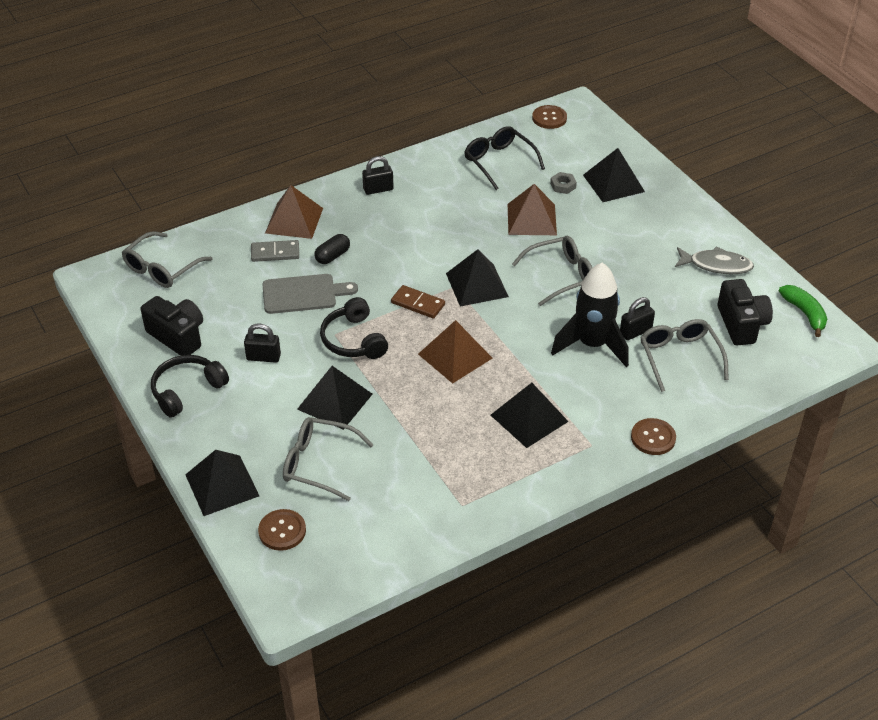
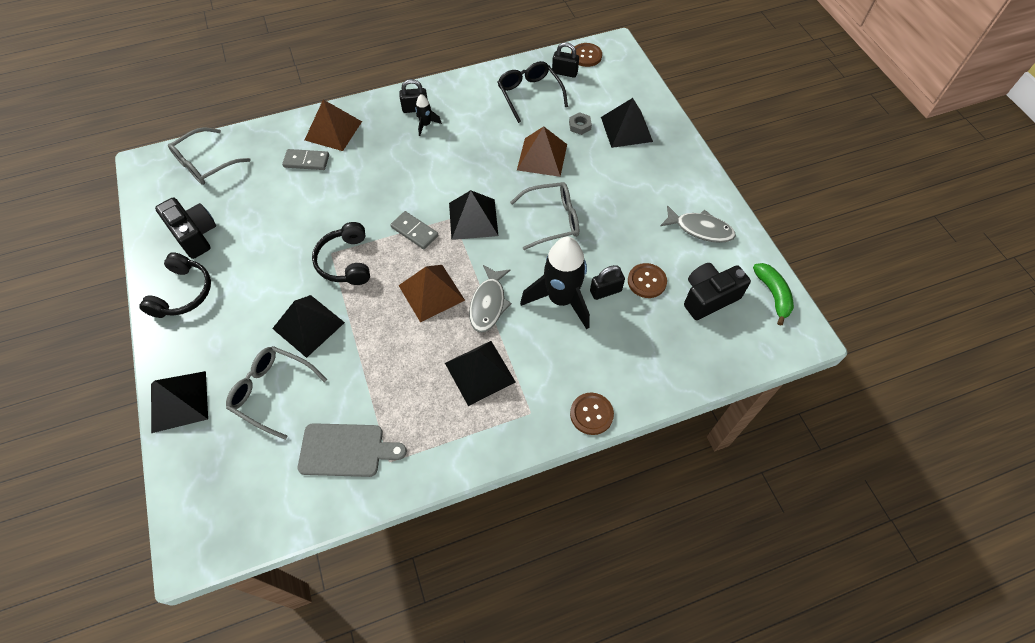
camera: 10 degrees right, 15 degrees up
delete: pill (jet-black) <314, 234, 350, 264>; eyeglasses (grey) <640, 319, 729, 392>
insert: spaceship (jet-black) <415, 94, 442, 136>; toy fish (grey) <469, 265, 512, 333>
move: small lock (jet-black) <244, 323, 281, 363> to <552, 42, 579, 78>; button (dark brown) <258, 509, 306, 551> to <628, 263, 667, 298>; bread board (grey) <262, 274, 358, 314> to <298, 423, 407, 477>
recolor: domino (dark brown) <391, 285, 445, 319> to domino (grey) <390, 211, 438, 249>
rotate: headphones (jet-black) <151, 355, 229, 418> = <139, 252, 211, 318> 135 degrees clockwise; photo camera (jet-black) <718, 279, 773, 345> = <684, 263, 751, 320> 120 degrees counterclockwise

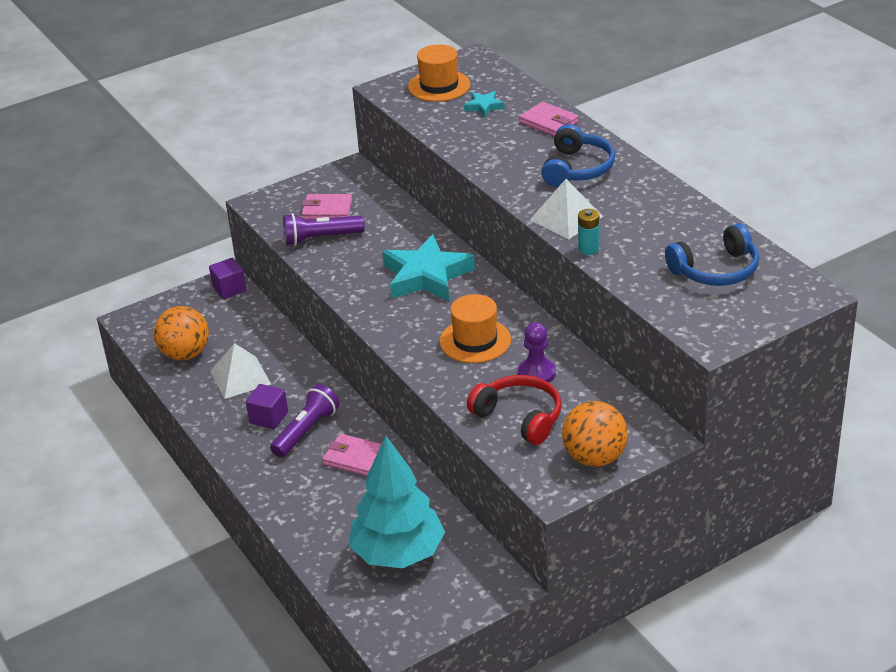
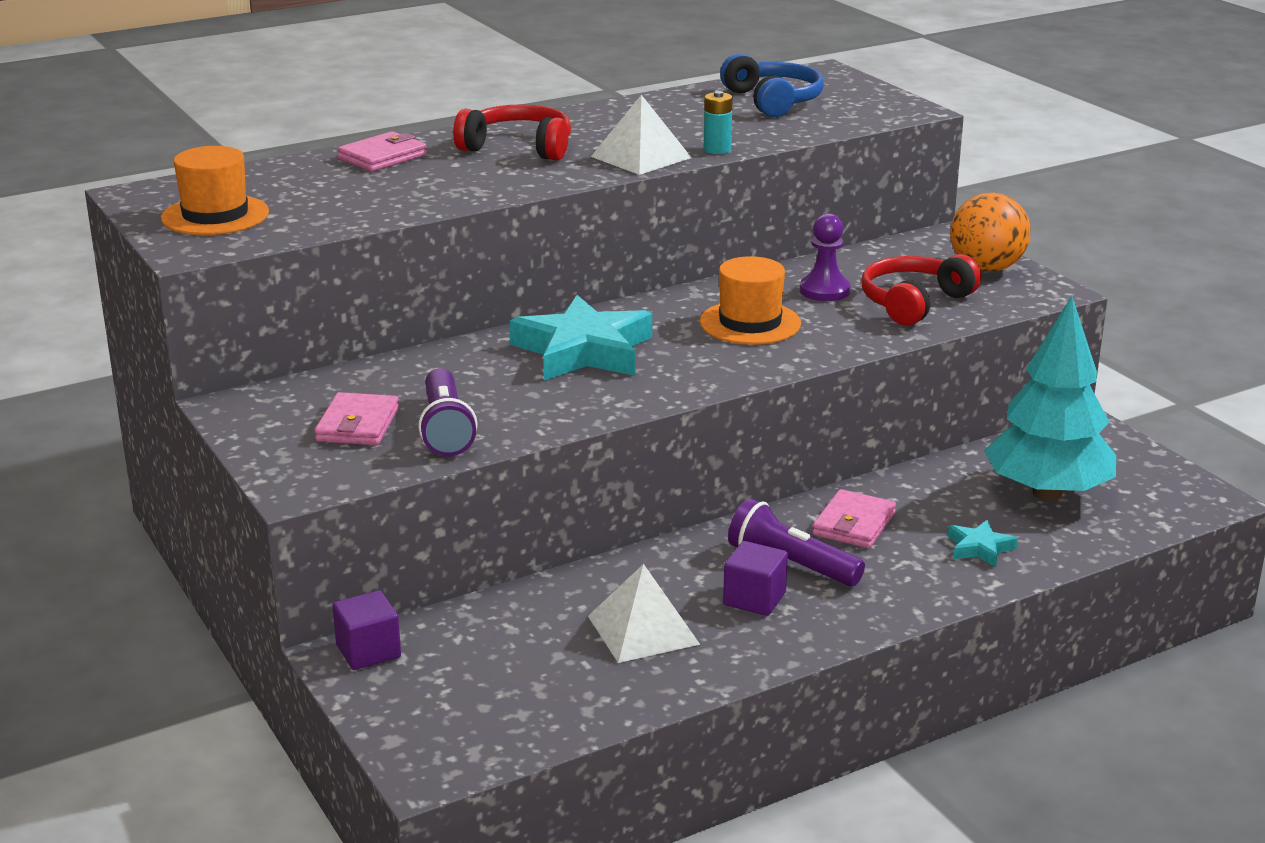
camera: 90 degrees left, 10 degrees down
delete: ball (orange) <154, 306, 209, 360>
move: five-pointed star (turquoise) <464, 91, 505, 117> to <948, 520, 1018, 567>
recolor: headphones (royal blue) <541, 124, 615, 187> to headphones (scarlet) <453, 104, 571, 160>

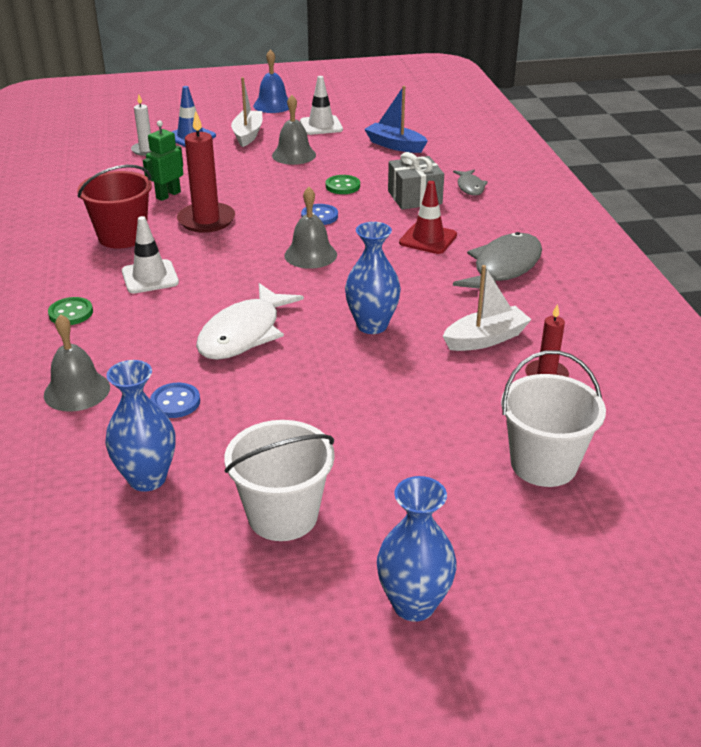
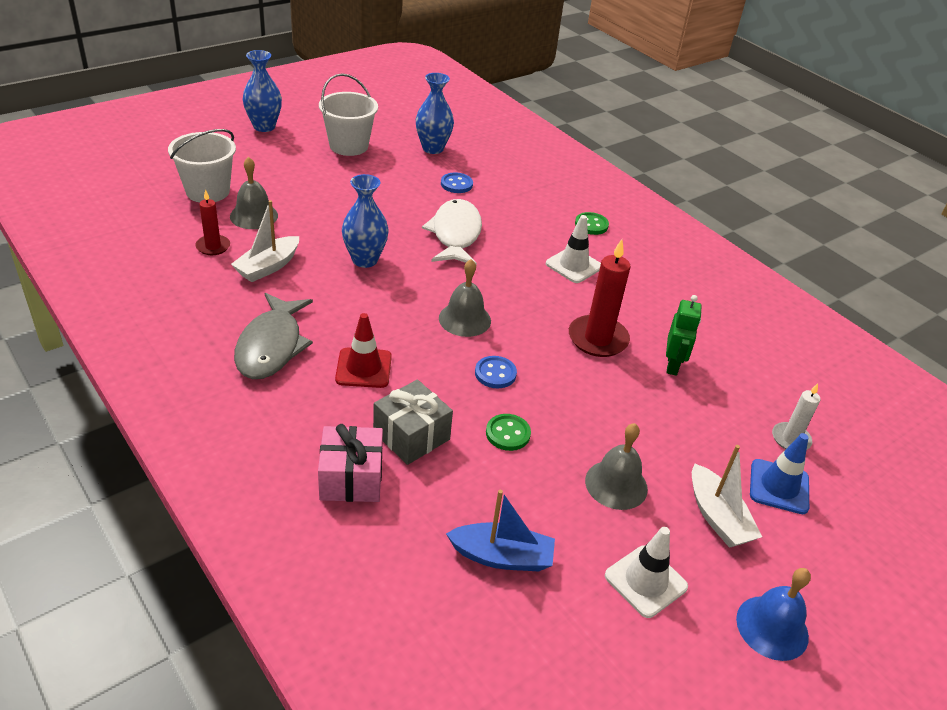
camera: 150 degrees right, 5 degrees up
delete: pail (scarlet) <77, 165, 152, 249>
move: hand bell (grey) <44, 314, 110, 412> to <230, 157, 278, 229>
replace: toy fish (grey) <453, 170, 488, 196> to present (pink) <318, 424, 383, 502>

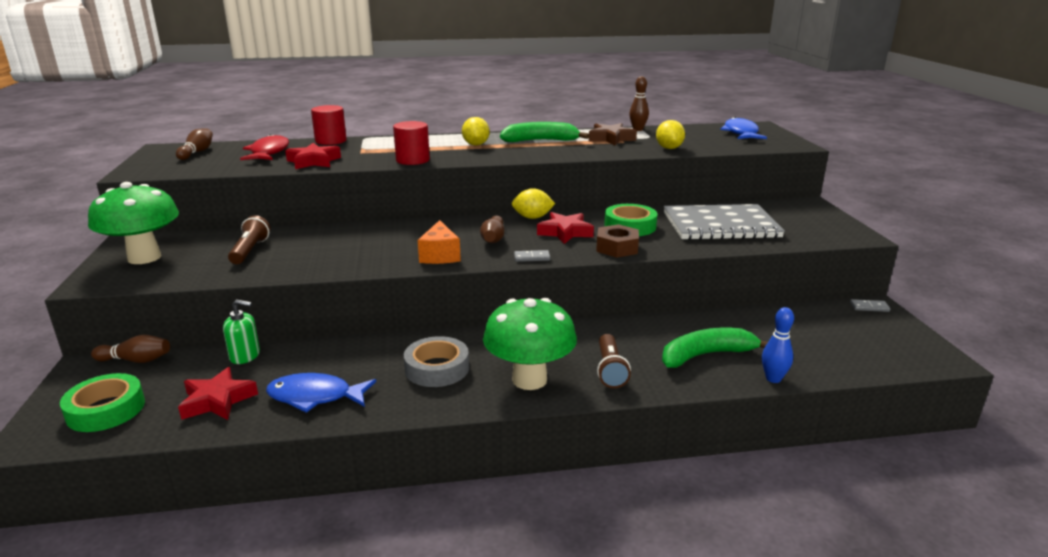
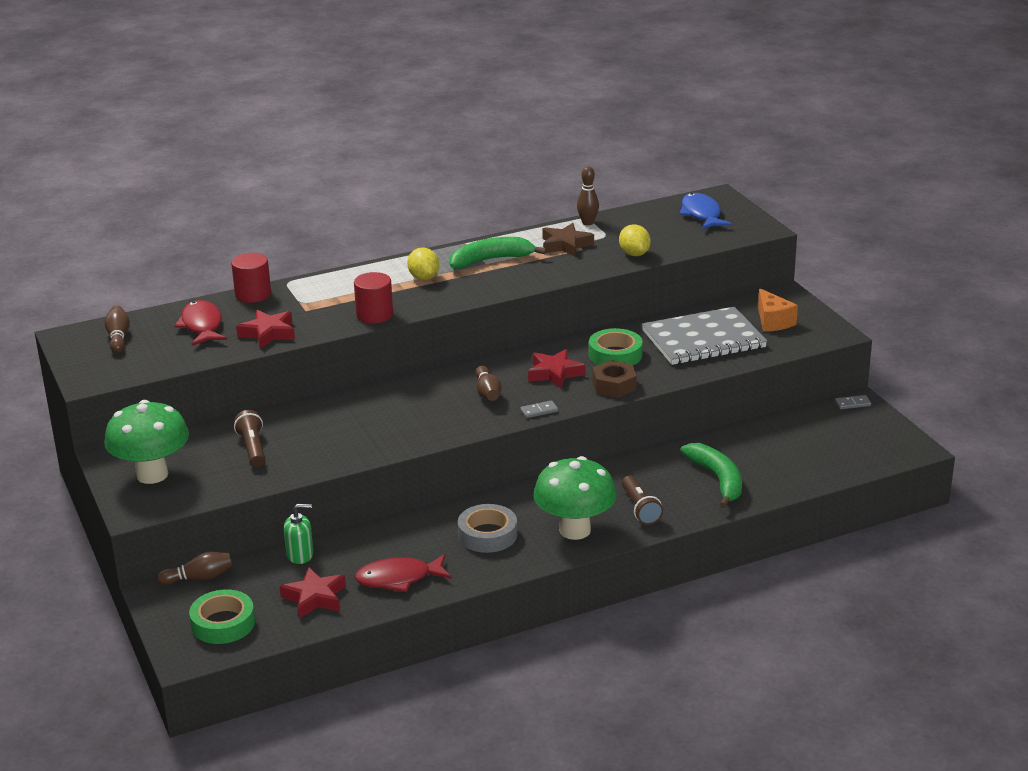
camera: 15 degrees left, 5 degrees up
delete: citrus fruit (golden) <512, 188, 555, 219>; bowling pin (royal blue) <762, 307, 794, 383>
move: cheese wedge (orange) <418, 220, 461, 264> to <758, 288, 798, 332>
recolor: toy fish (royal blue) <266, 373, 376, 413> to toy fish (scarlet) <355, 554, 452, 592>
rotate: toy banana (leaf-green) <662, 328, 768, 368> = <681, 443, 742, 508> 105 degrees clockwise

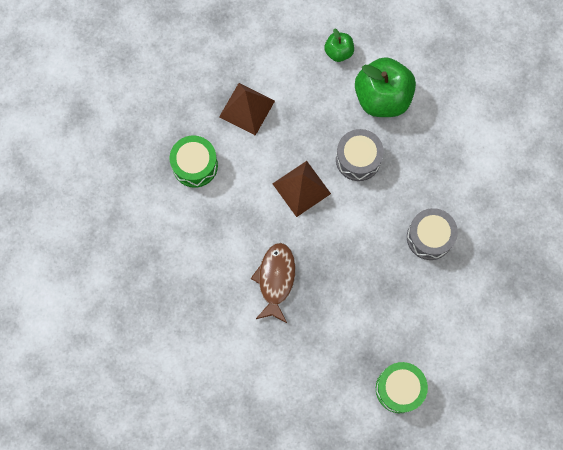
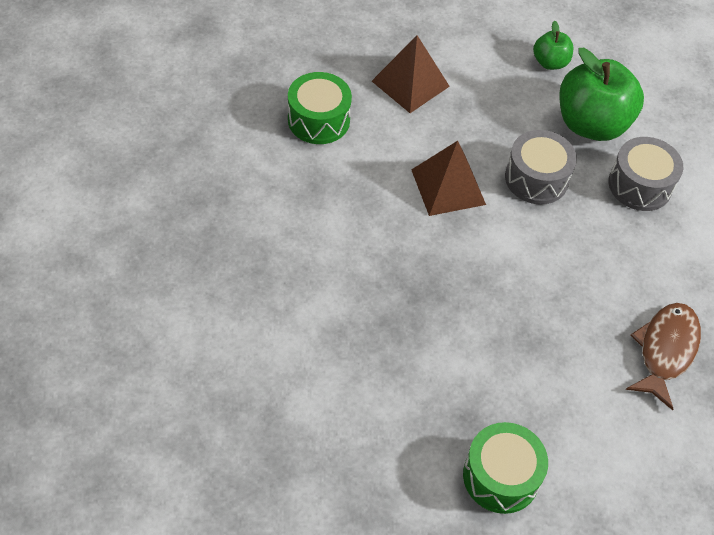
camera: 15 degrees right, 20 degrees down
move: toy fish (dark brown) <251, 243, 295, 323> to <626, 303, 701, 410>; drum (grey) <407, 208, 458, 260> to <608, 137, 683, 211>

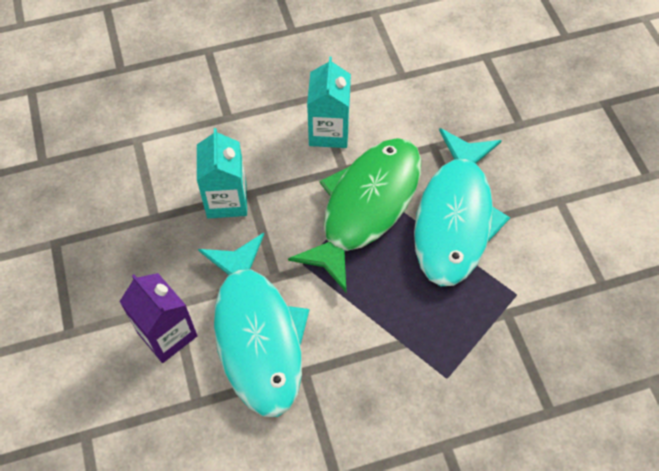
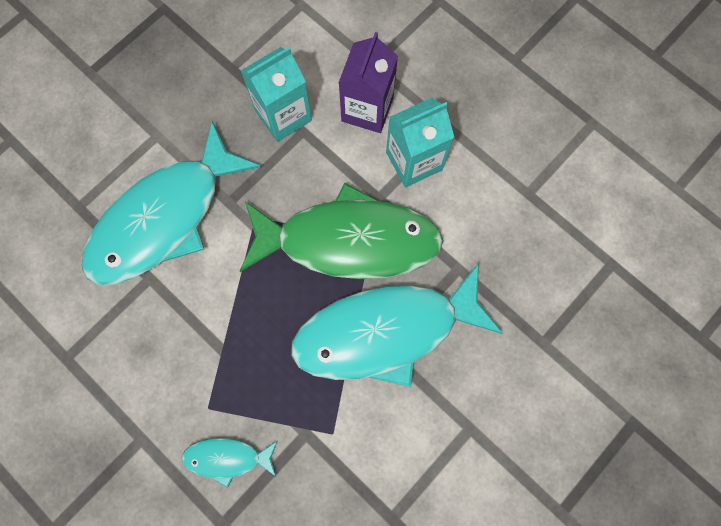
camera: 60 degrees right, 15 degrees up
insert: toy fish (turquoise) <182, 438, 277, 488>
move: milk carton (violet) <119, 273, 198, 363> to <339, 32, 398, 133>

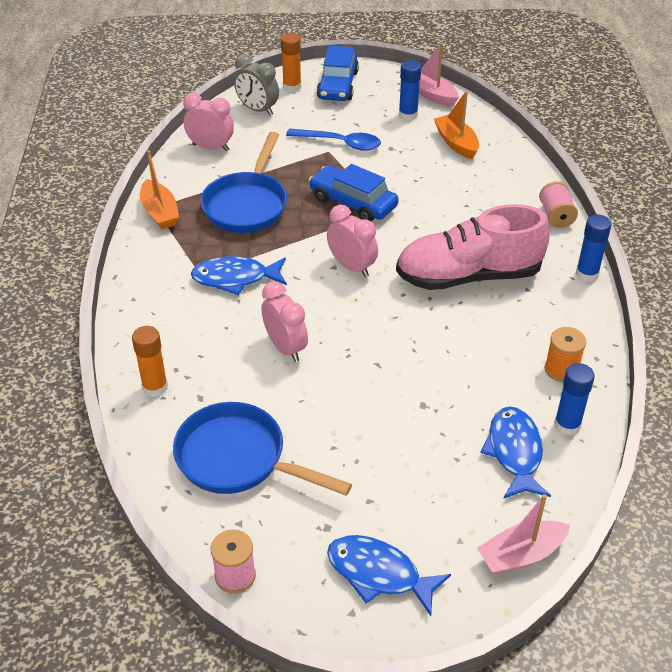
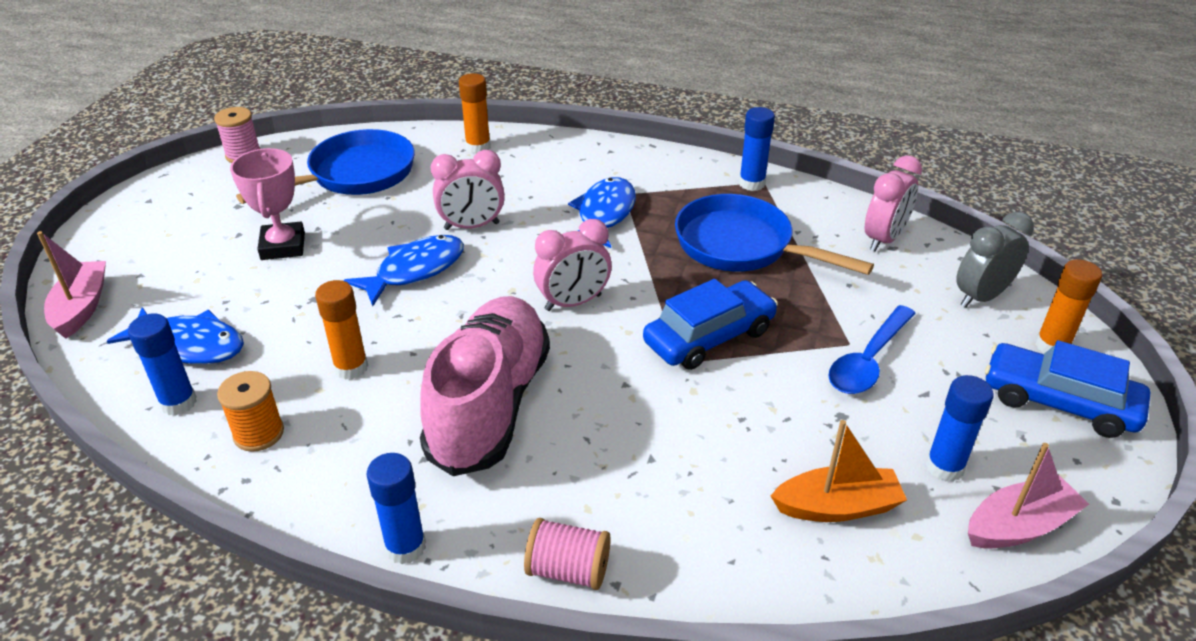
camera: 110 degrees right, 5 degrees down
insert: award cup (pink) <230, 148, 305, 260>; stick of glue (orange) <315, 280, 368, 380>
move: toy fish (royal blue) <327, 535, 451, 616> to <344, 235, 464, 306>
replace: sailboat (orange) <140, 150, 179, 229> to stick of glue (royal blue) <739, 107, 775, 191>

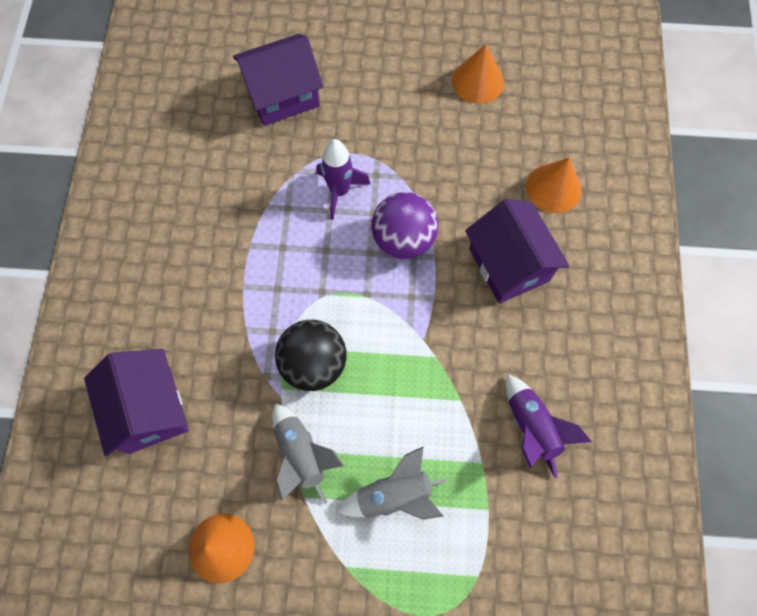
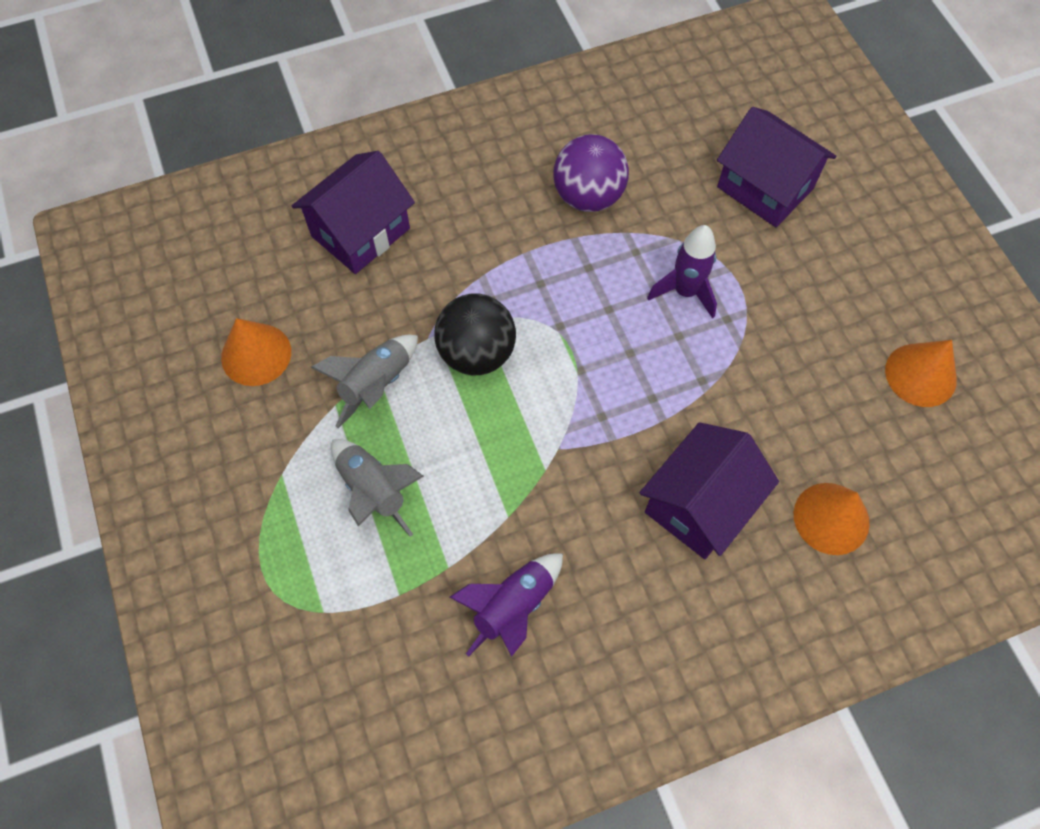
camera: 65 degrees right, 5 degrees down
move: ball (violet) <371, 192, 438, 259> to <553, 134, 629, 212>

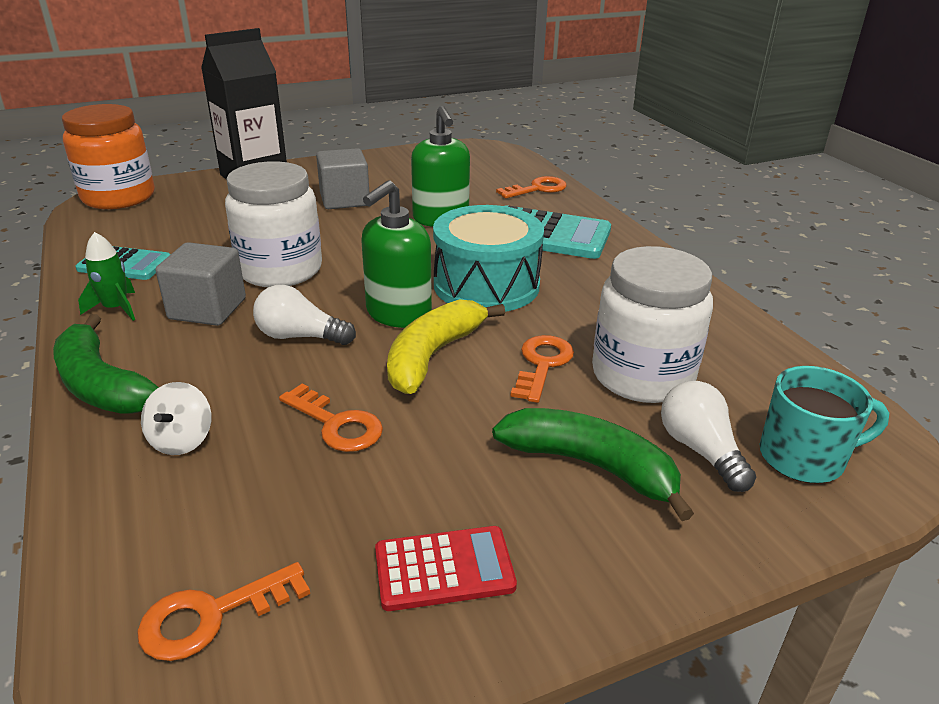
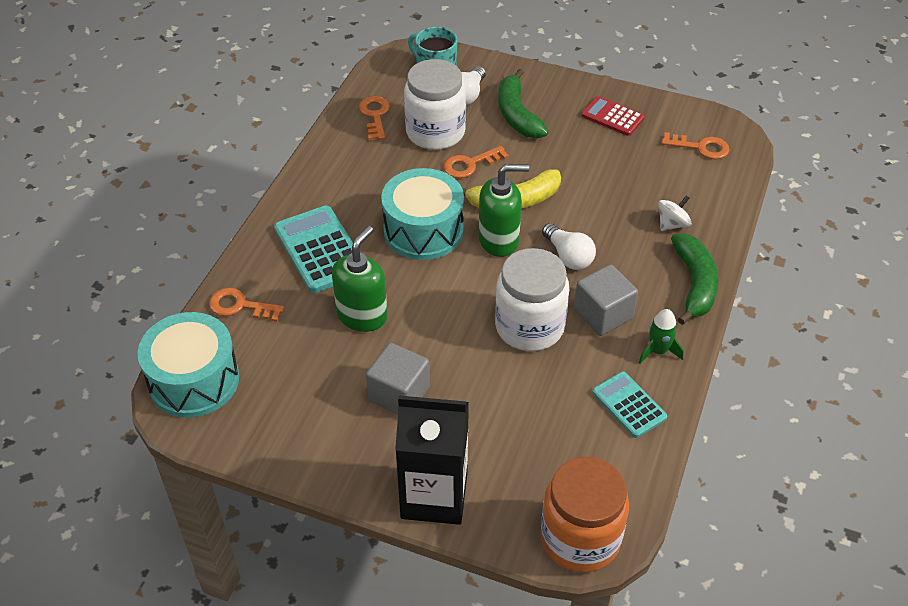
camera: 135 degrees left, 15 degrees up
insert: drum (turquoise) <138, 312, 239, 418>
move: key (orange) <279, 383, 383, 452> to <359, 96, 390, 140>

